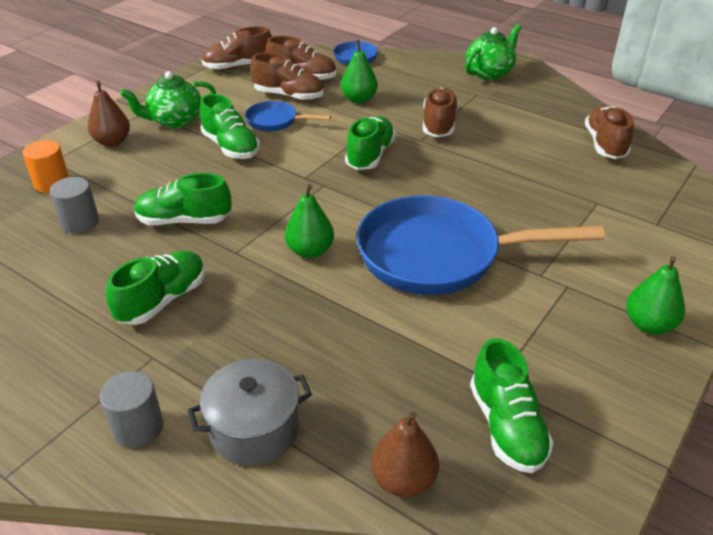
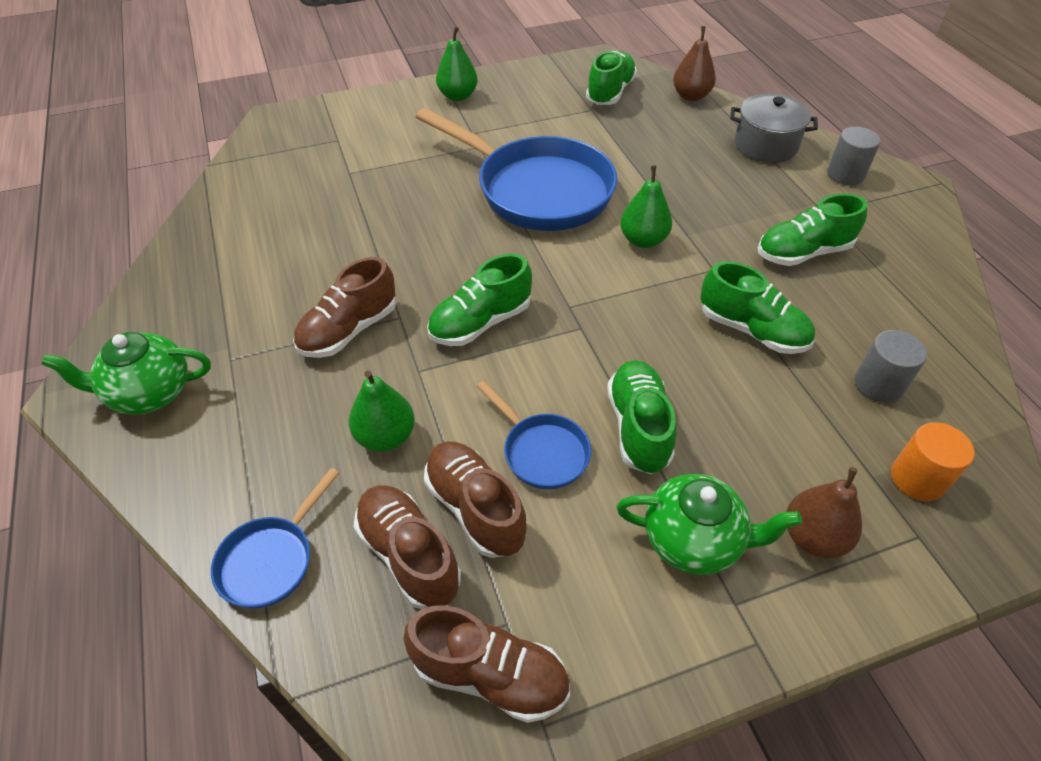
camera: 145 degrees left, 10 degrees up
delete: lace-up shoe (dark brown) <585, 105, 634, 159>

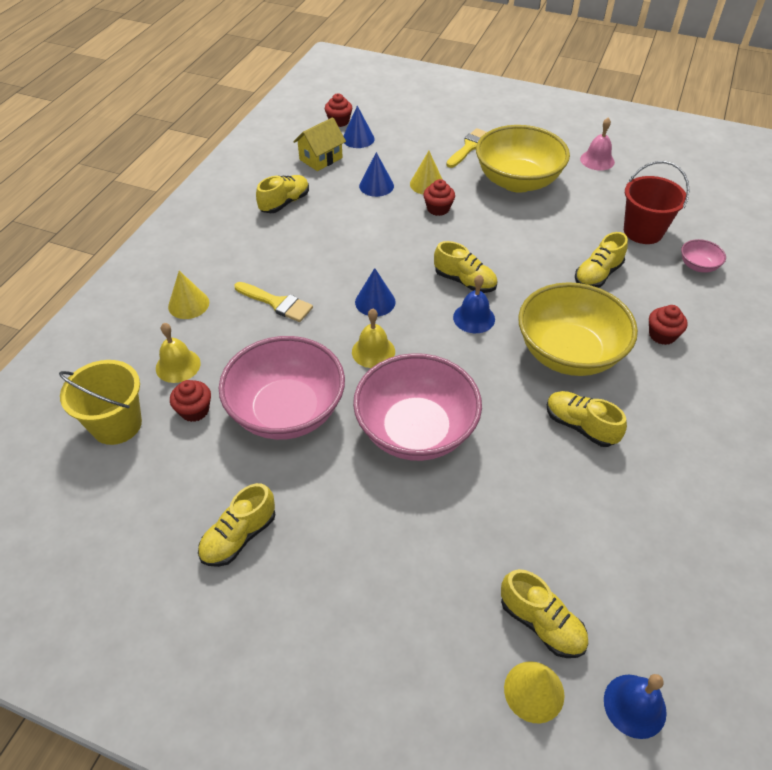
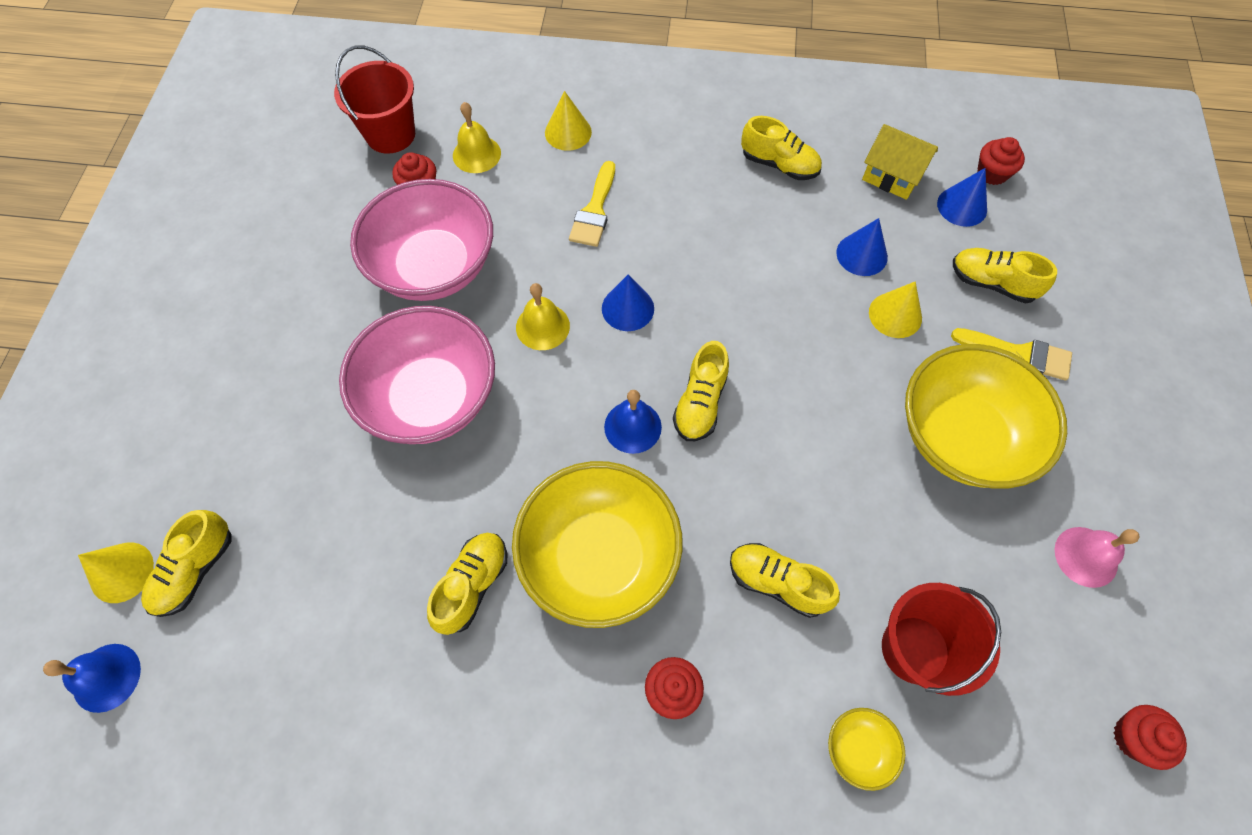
camera: 75 degrees right, 15 degrees up
move: lace-up shoe (golden) <198, 483, 275, 567> to <953, 248, 1057, 303>; muffin (scarlet) <423, 179, 455, 216> to <1113, 705, 1187, 770>
recolor: pail (golden) <59, 360, 142, 445> to pail (scarlet) <334, 46, 415, 154>; serving bowl (pink) <681, 239, 726, 273> to serving bowl (golden) <828, 708, 905, 791>

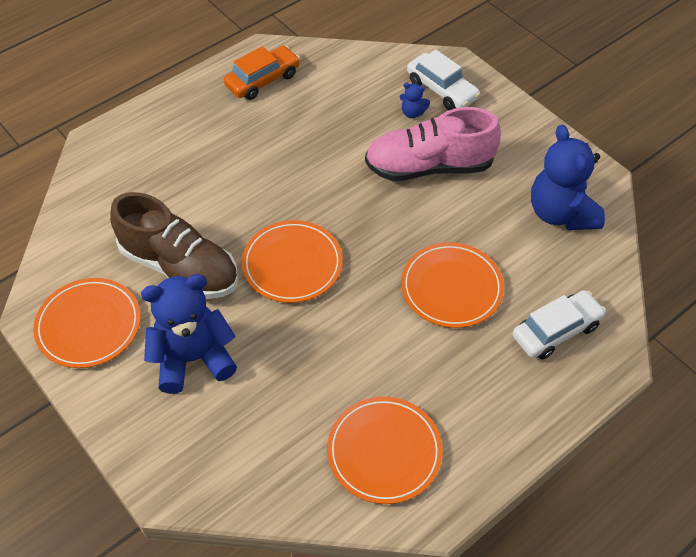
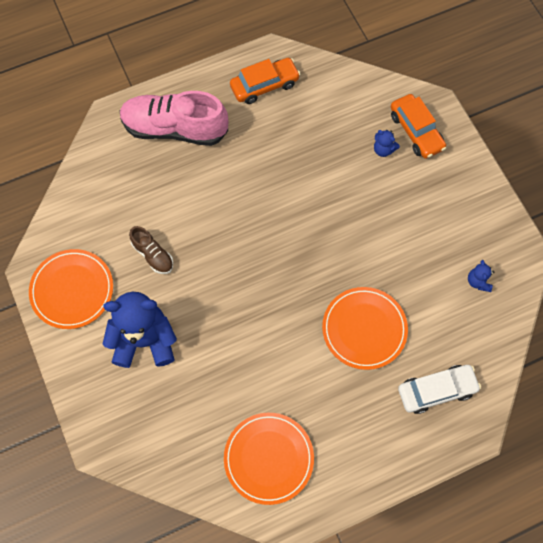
camera: 15 degrees right, 15 degrees up
delete: dinner plate (orange) <242, 220, 343, 303>
move: lace-up shoe (pink) <365, 107, 501, 181> to <120, 91, 228, 146>
recolor: automobile (pure white) <407, 49, 480, 110> to automobile (orange) <391, 94, 446, 159>
resize: lace-up shoe (dark brown) <110, 192, 238, 299> = <129, 226, 173, 274> x0.48; teddy bear (royal blue) <531, 125, 605, 230> = <468, 260, 494, 292> x0.42

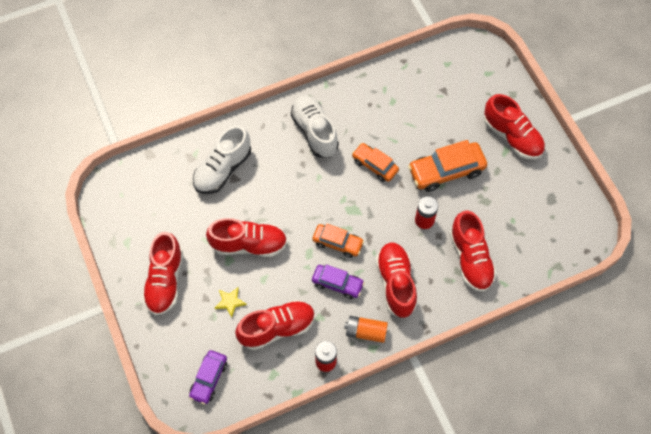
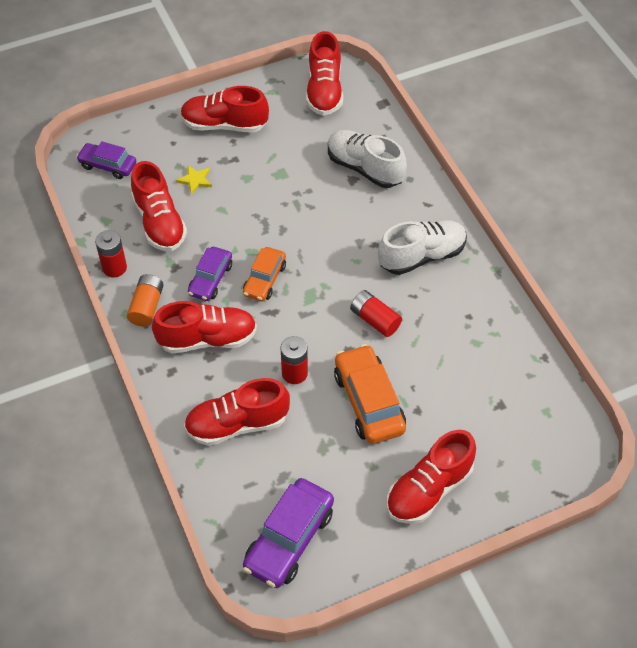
camera: 90 degrees right, 10 degrees down
insert: automobile (violet) <243, 478, 334, 588>
move: lace-up shoe (scarlet) <206, 218, 287, 257> to <306, 31, 343, 116>
replace: automobile (orange) <352, 143, 399, 182> to battery (scarlet) <350, 290, 402, 337>

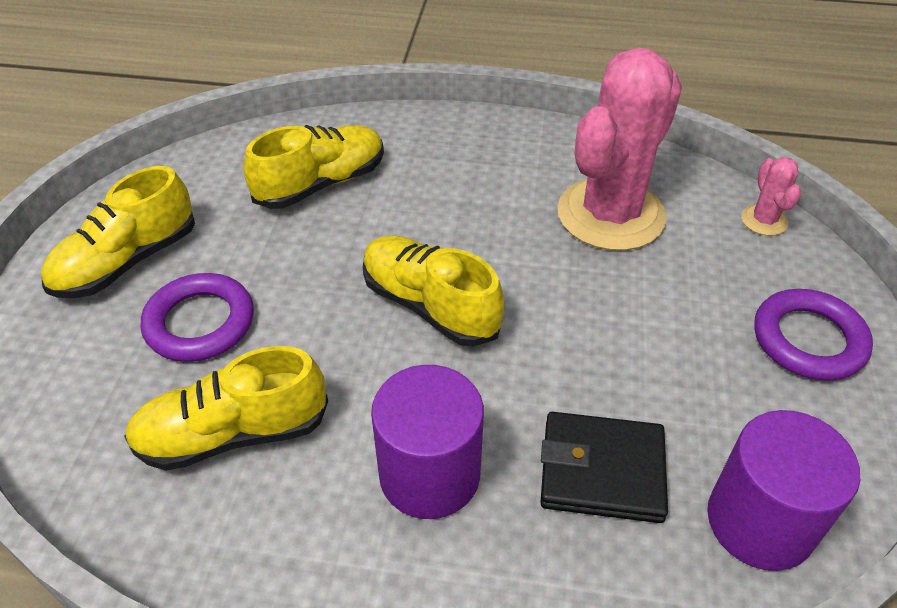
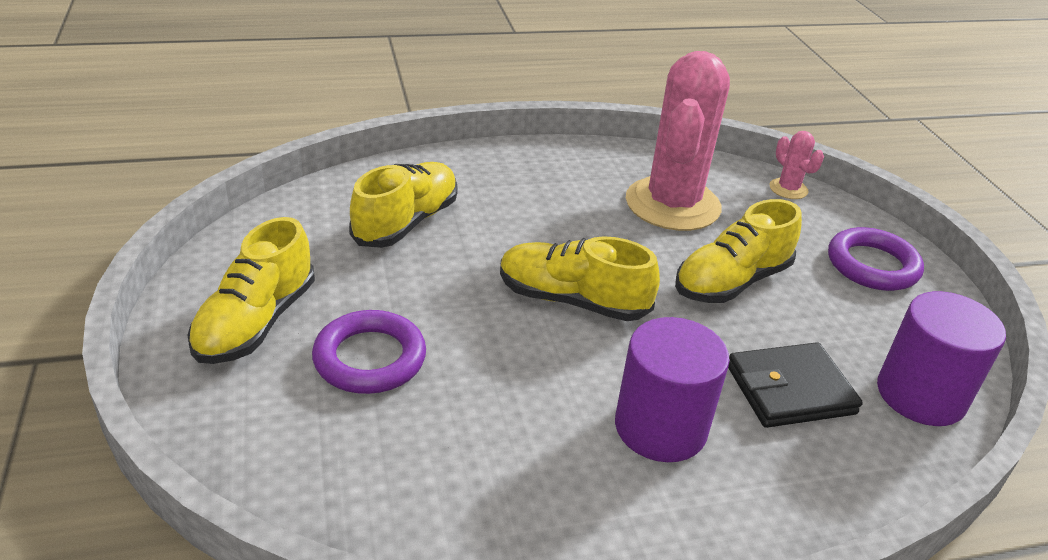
camera: 25 degrees left, 10 degrees down
move: lace-up shoe (golden) <124, 346, 328, 471> to <675, 199, 802, 303>

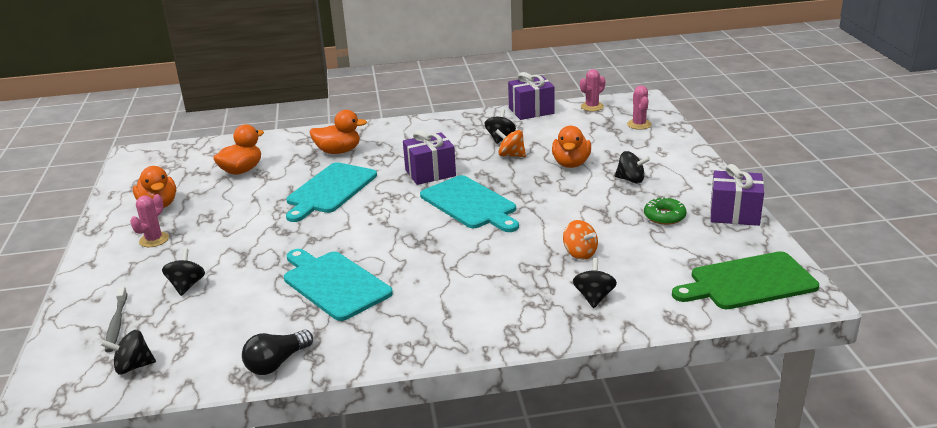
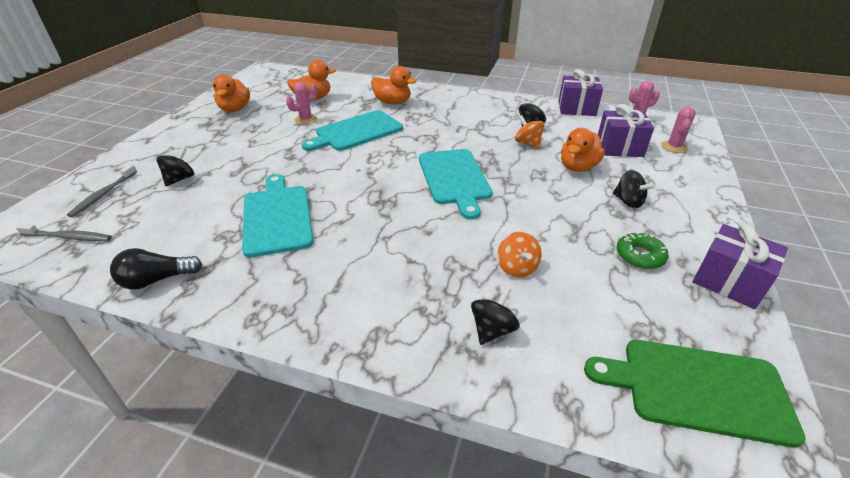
camera: 25 degrees right, 10 degrees up
move: cactus (pink) <130, 194, 169, 247> to <286, 82, 317, 125>; present (violet) <403, 130, 456, 185> to <598, 104, 654, 157>
replace: toy top (jet-black) <101, 330, 156, 374> to tooth brush (grey) <16, 224, 112, 241>

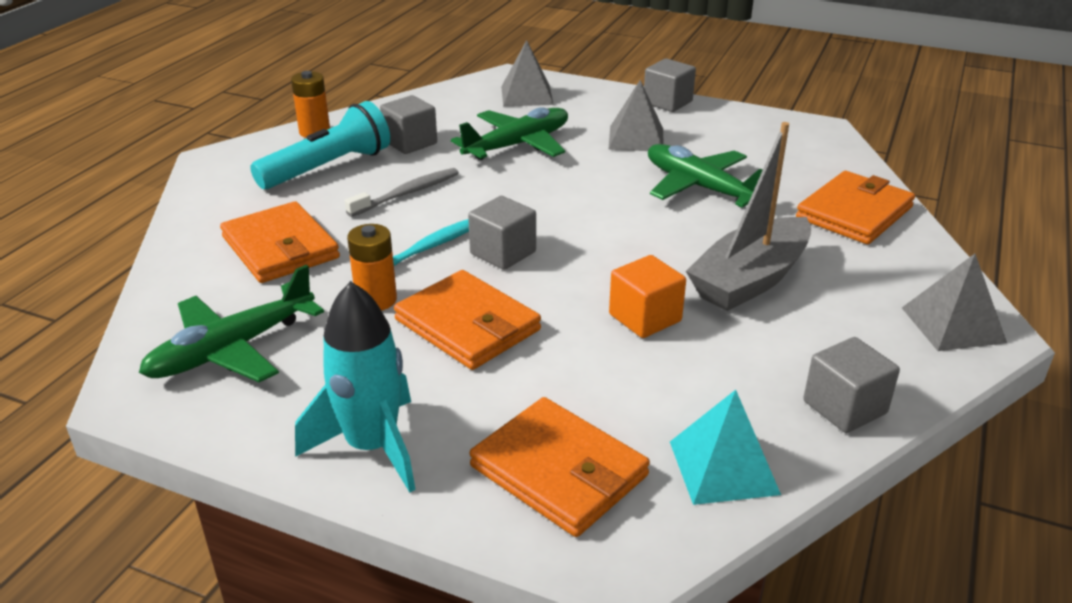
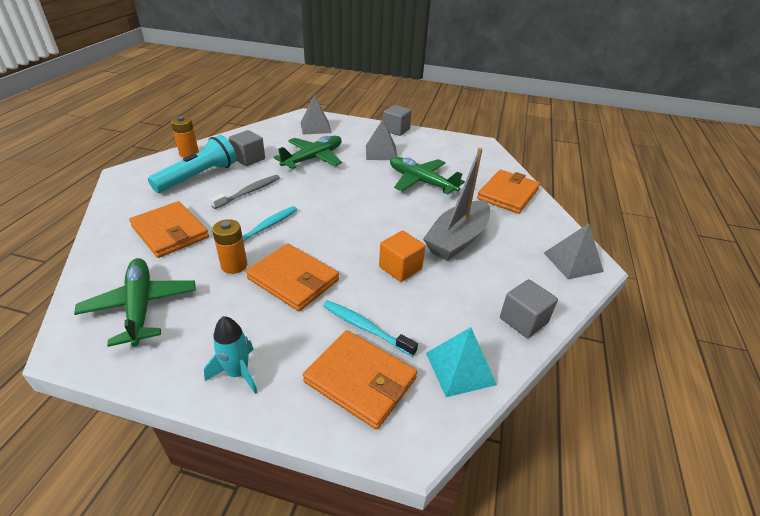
camera: 10 degrees left, 5 degrees up
delete: cube (grey) <468, 196, 536, 270>
insert: tooth brush (turquoise) <323, 300, 418, 357>
rotate: plane (leaf-green) <139, 265, 324, 382> = <74, 258, 196, 347> 120 degrees clockwise
resize: spaceship (turquoise) <295, 281, 416, 493> = <204, 316, 258, 394> x0.65

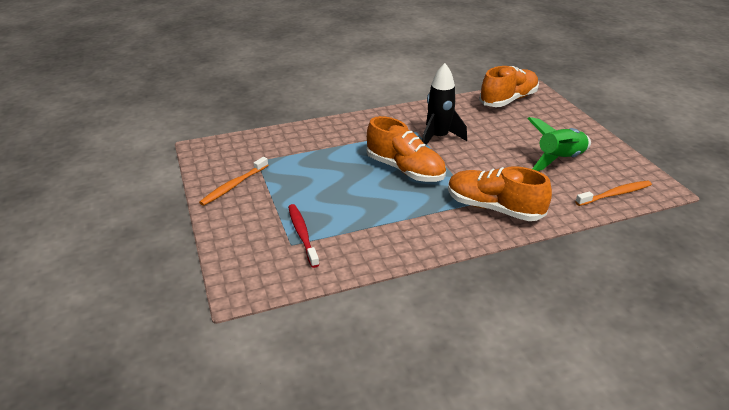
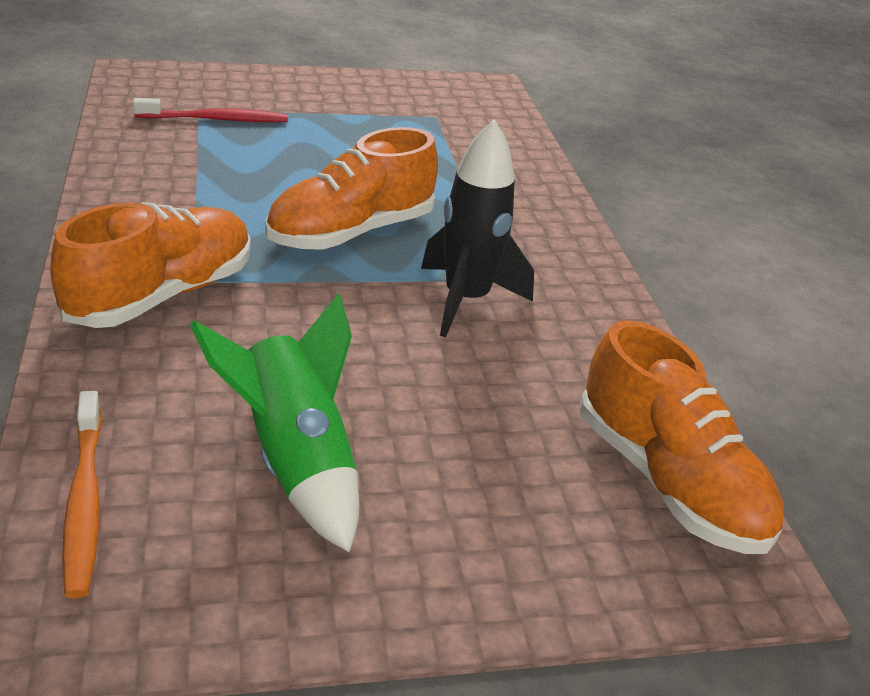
camera: 95 degrees right, 0 degrees up
delete: tooth brush (orange) <199, 157, 268, 206>

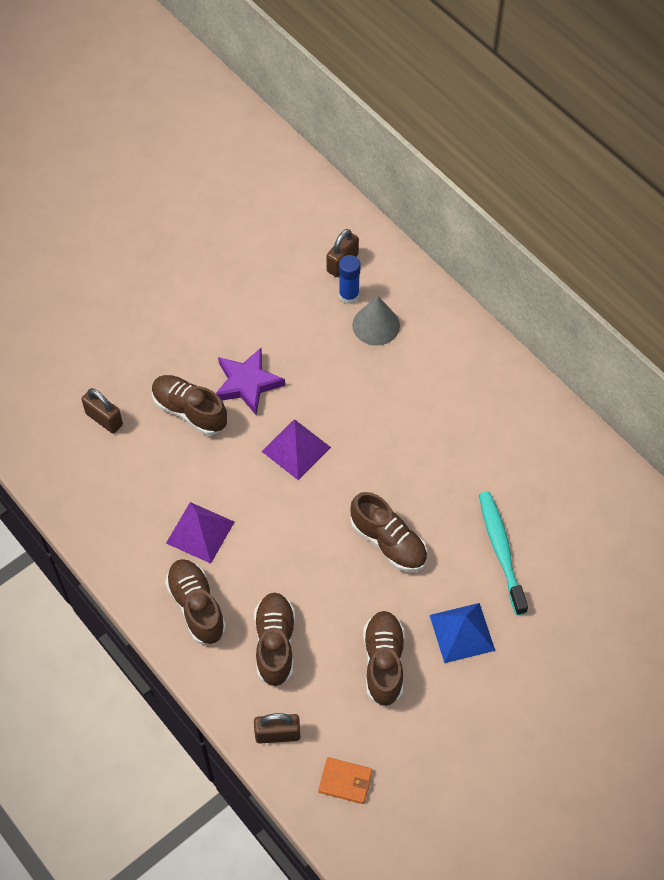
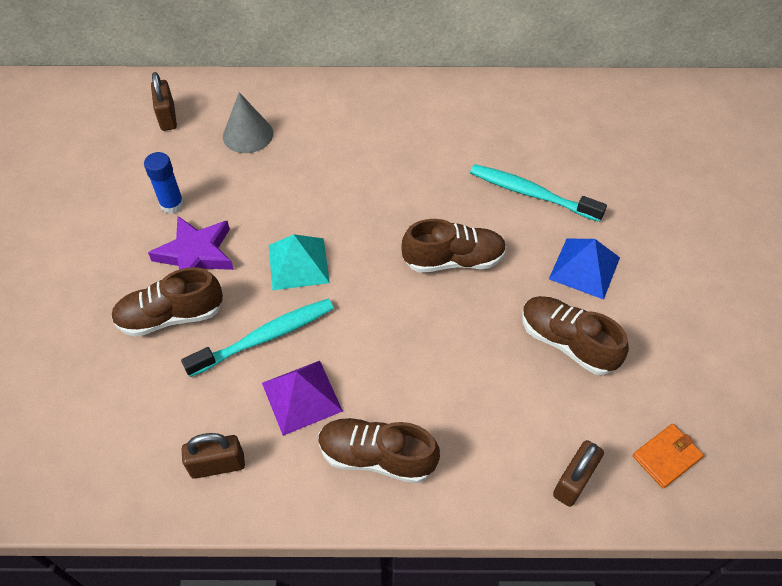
camera: 50 degrees left, 5 degrees down
delete: lace-up shoe (dark brown) <254, 593, 295, 687>
insert: tooth brush (turquoise) <181, 299, 334, 377>
move: small lock (dark brown) <81, 388, 123, 434> to <182, 433, 245, 479>; stick of glue (royal blue) <339, 255, 361, 304> to <144, 152, 184, 214>
recolor: pyramid shape (violet) <261, 419, 331, 480> to pyramid shape (turquoise) <269, 234, 330, 290>

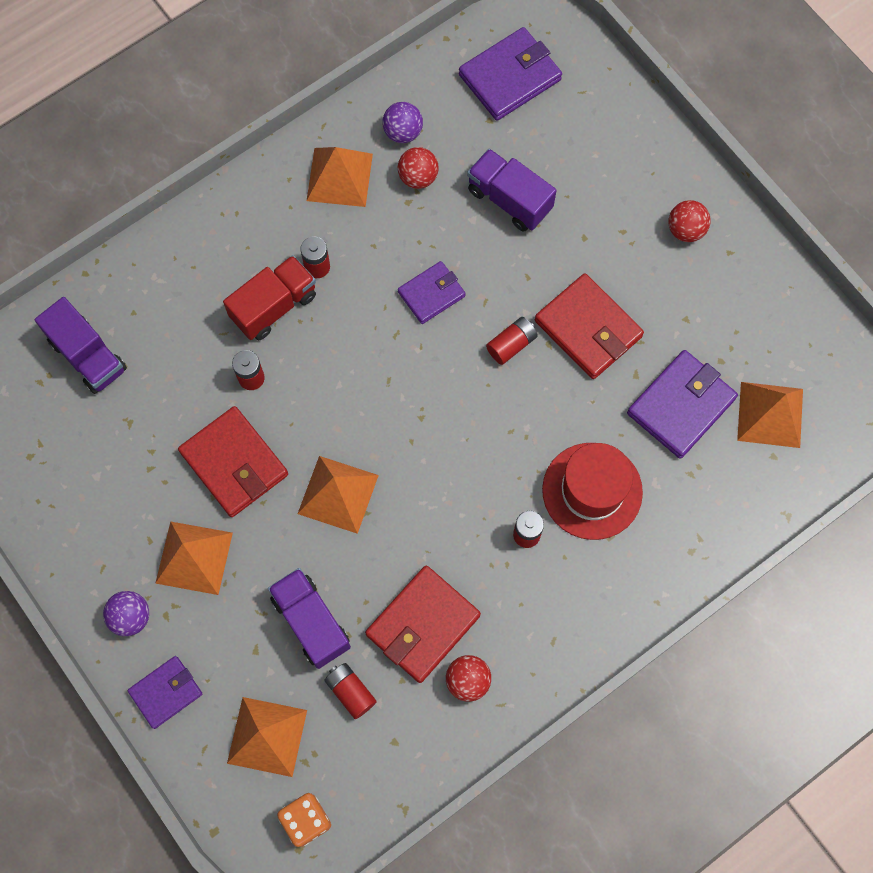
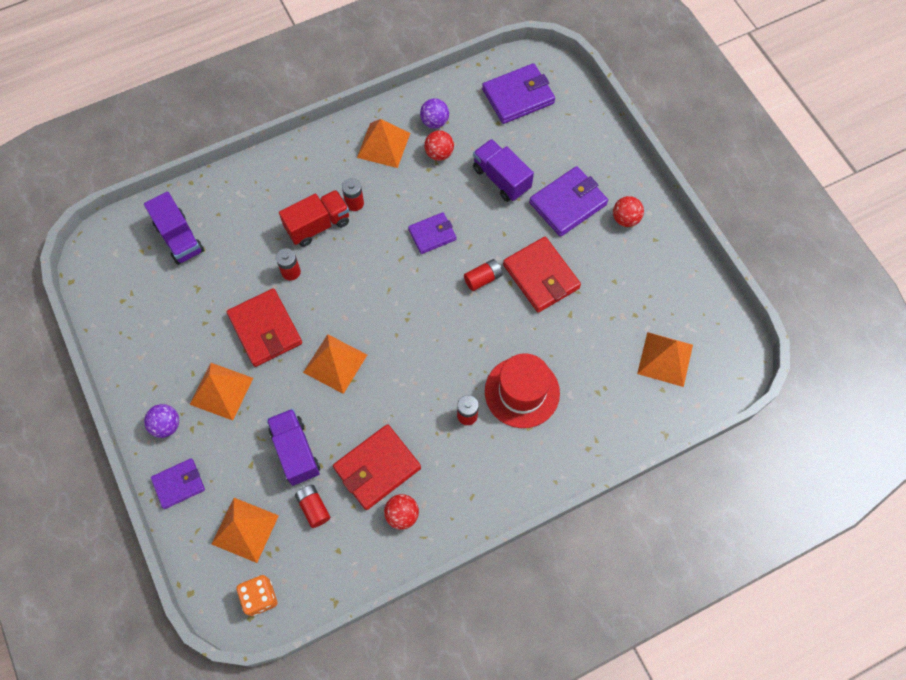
camera: 10 degrees right, 5 degrees down
move: billfold (violet) <627, 350, 738, 459> to <529, 166, 608, 237>

